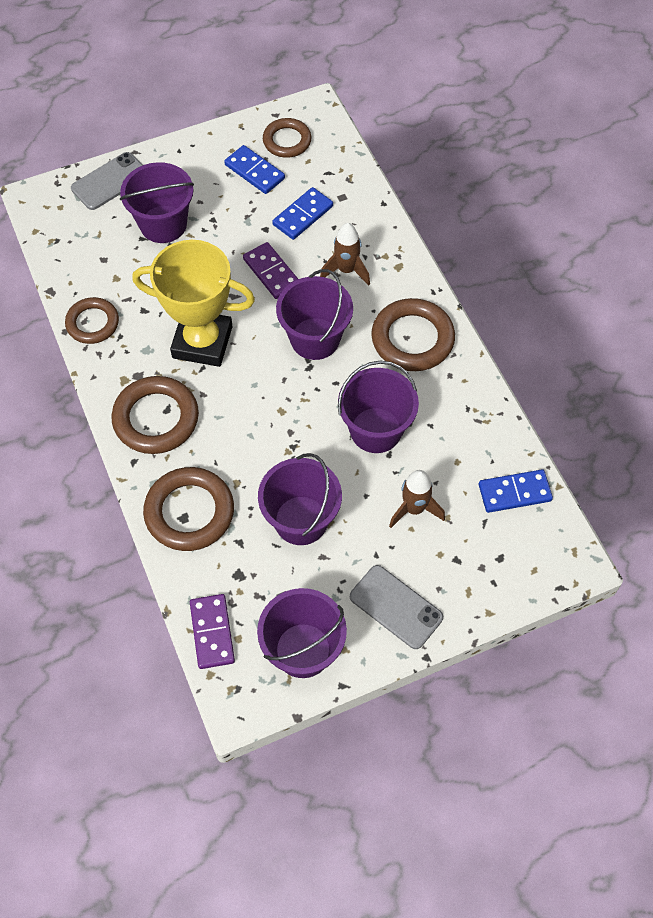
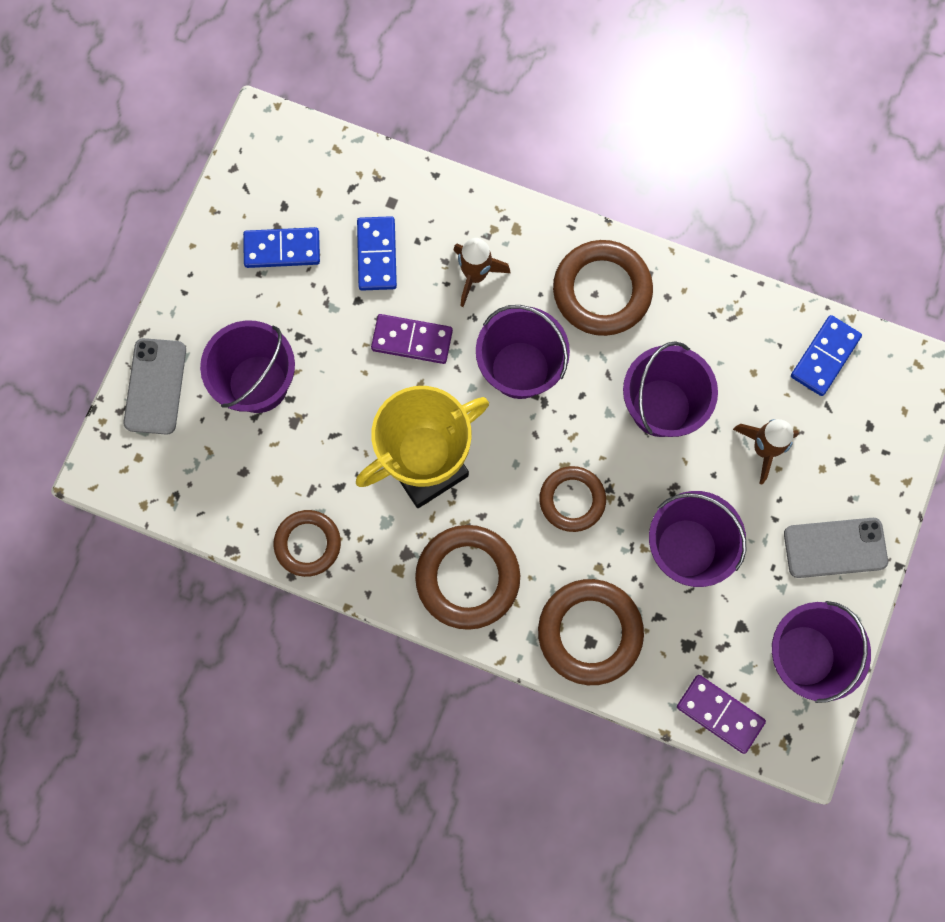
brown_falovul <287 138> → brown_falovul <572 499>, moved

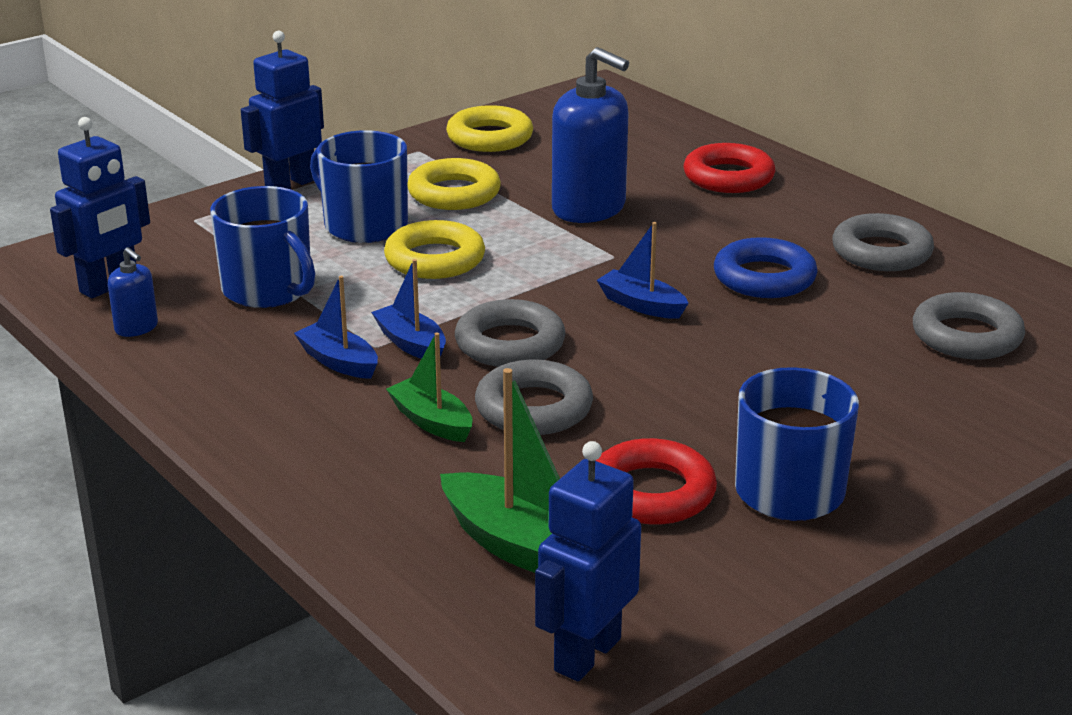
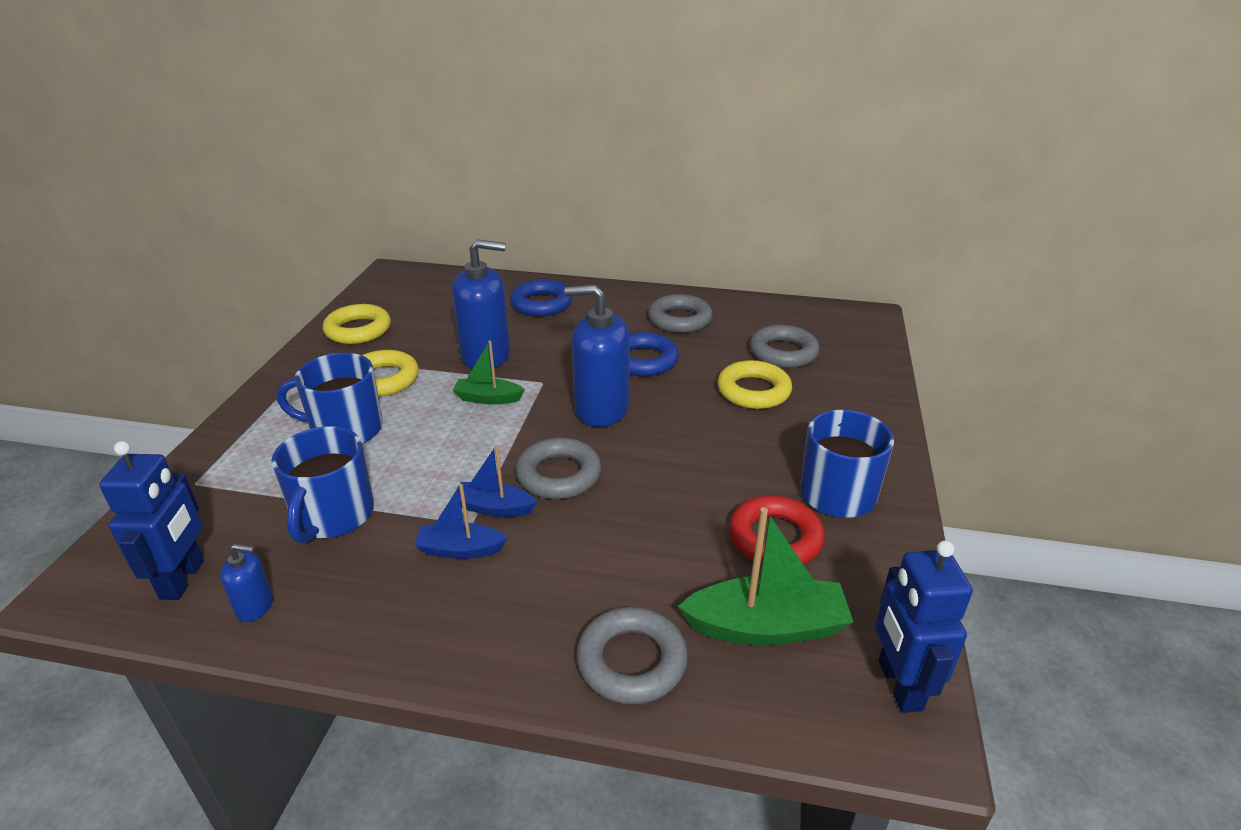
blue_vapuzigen <282 110> → -
yellow_falovul <434 249> → yellow_falovul <754 384>, moved
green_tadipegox <429 387> → green_tadipegox <489 372>, moved
grey_falovul <534 397> → grey_falovul <632 655>, moved
blue_tadipegox <643 270> → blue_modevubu <597 356>
red_falovul <729 168> → blue_falovul <541 298>
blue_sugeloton <262 247> → blue_sugeloton <322 484>, 90 degrees clockwise

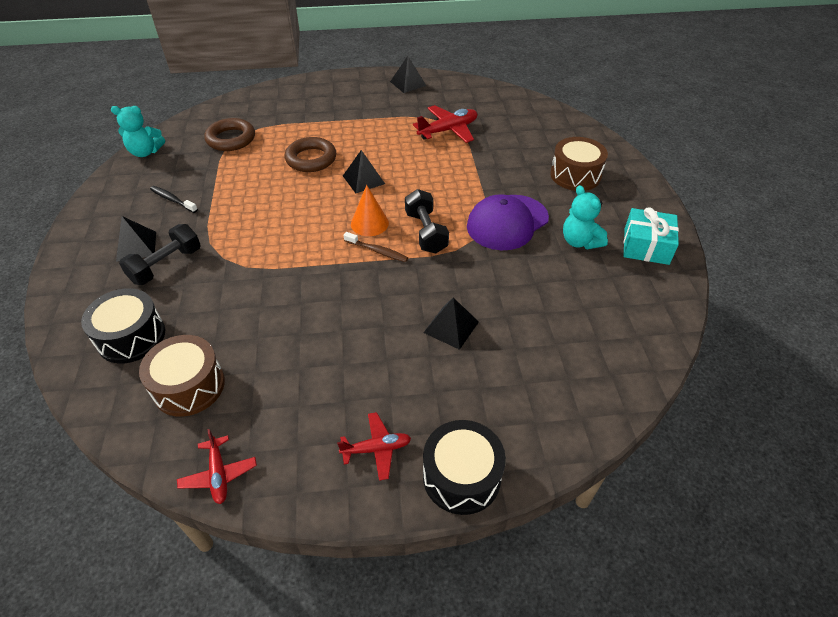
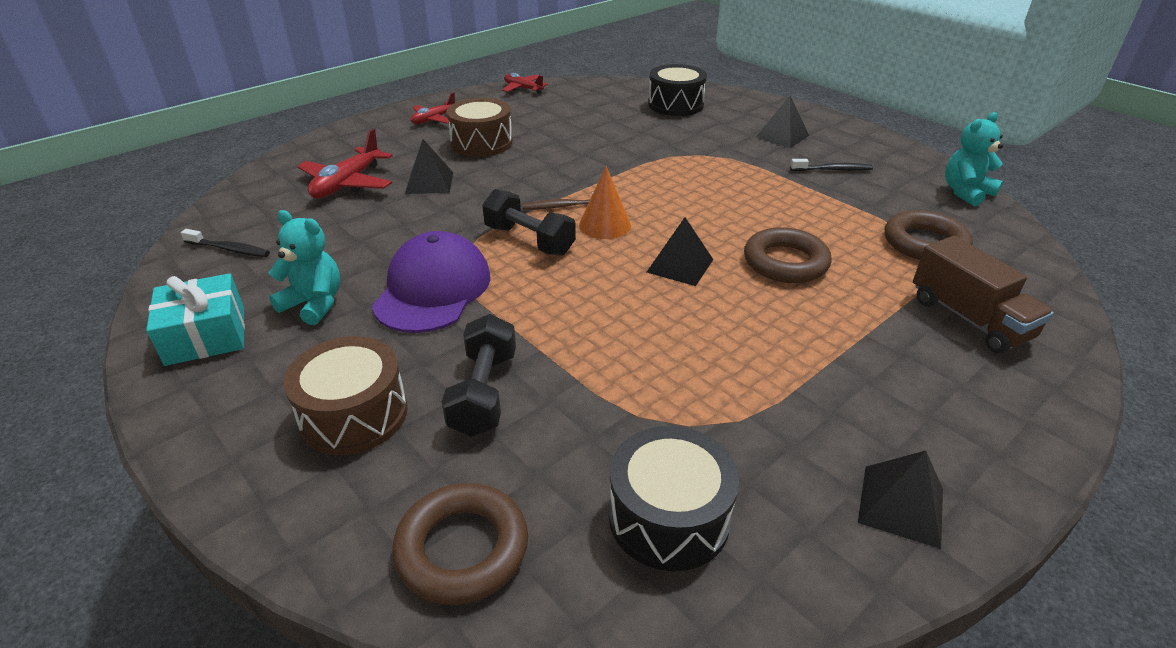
- → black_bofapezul <225 243>
- → brown_falovul <460 544>
- → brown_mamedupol <983 294>
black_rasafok <160 254> → black_rasafok <478 375>, moved
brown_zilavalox <182 376> → brown_zilavalox <480 127>, moved
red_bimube <445 124> → red_bimube <345 163>, moved
black_zilavalox <464 467> → black_zilavalox <674 498>, moved

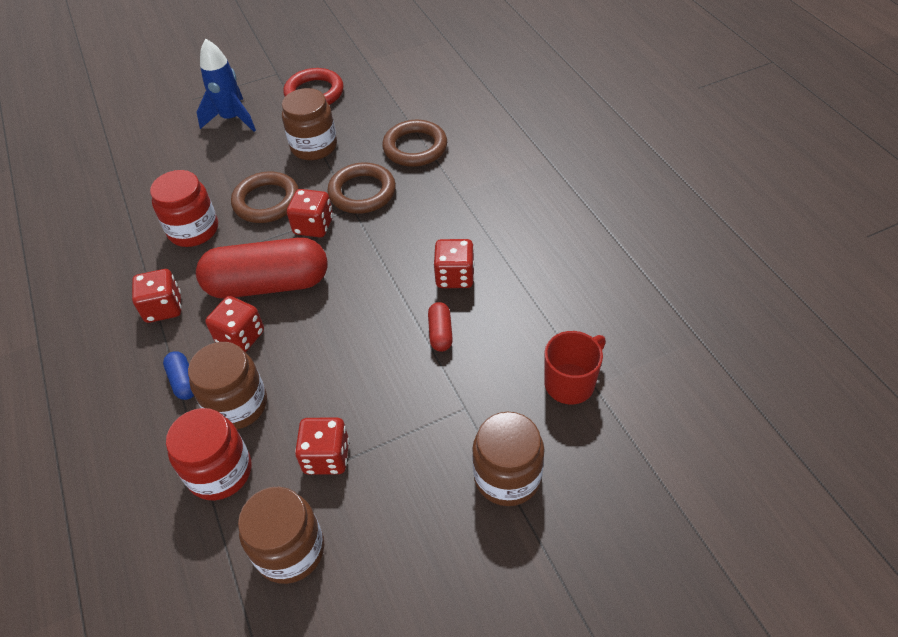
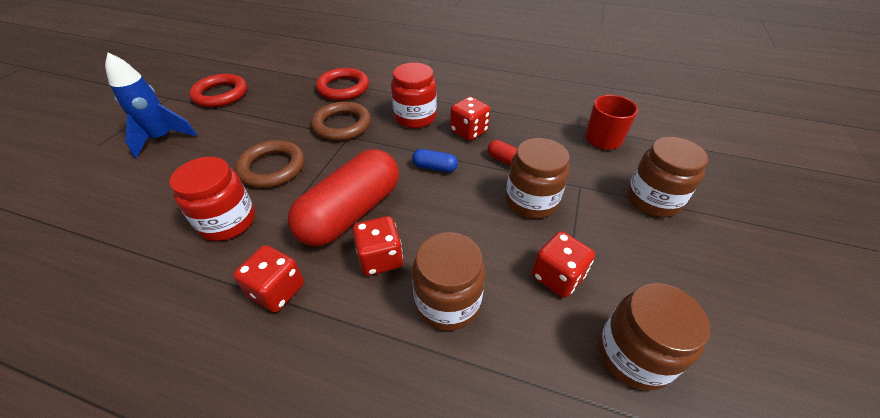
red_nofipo <310 213> → -
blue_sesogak <178 375> → blue_sesogak <435 160>, moved
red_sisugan <208 454> → red_sisugan <414 95>, moved
brown_sisugan <309 124> → brown_sisugan <537 178>, moved
brown_falovul <414 143> → red_falovul <342 84>

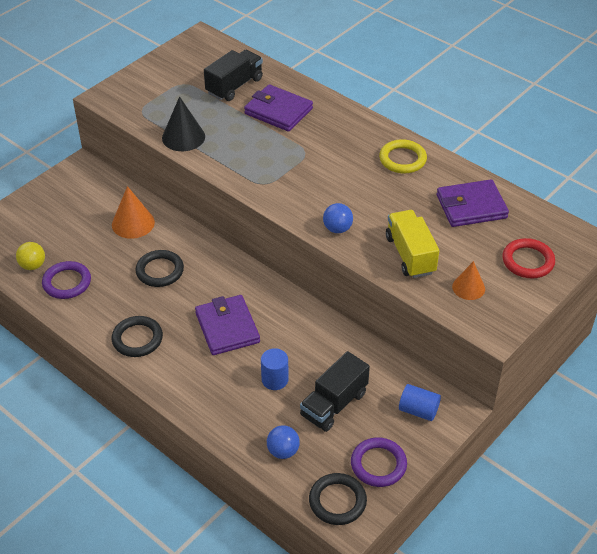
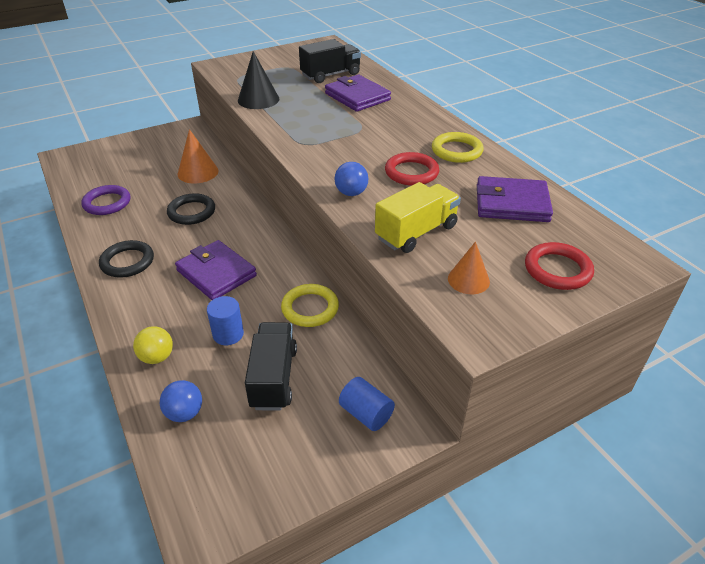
black_falovul <338 499> → -
purple_falovul <379 462> → -
- → yellow_falovul <310 305>
- → red_falovul <412 169>
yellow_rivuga <30 256> → yellow_rivuga <153 345>, moved
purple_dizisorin <227 325> → purple_dizisorin <216 270>, 45 degrees counterclockwise
black_mamedupol <335 391> → black_mamedupol <271 366>, 120 degrees clockwise
yellow_mamedupol <412 244> → yellow_mamedupol <418 217>, 45 degrees clockwise

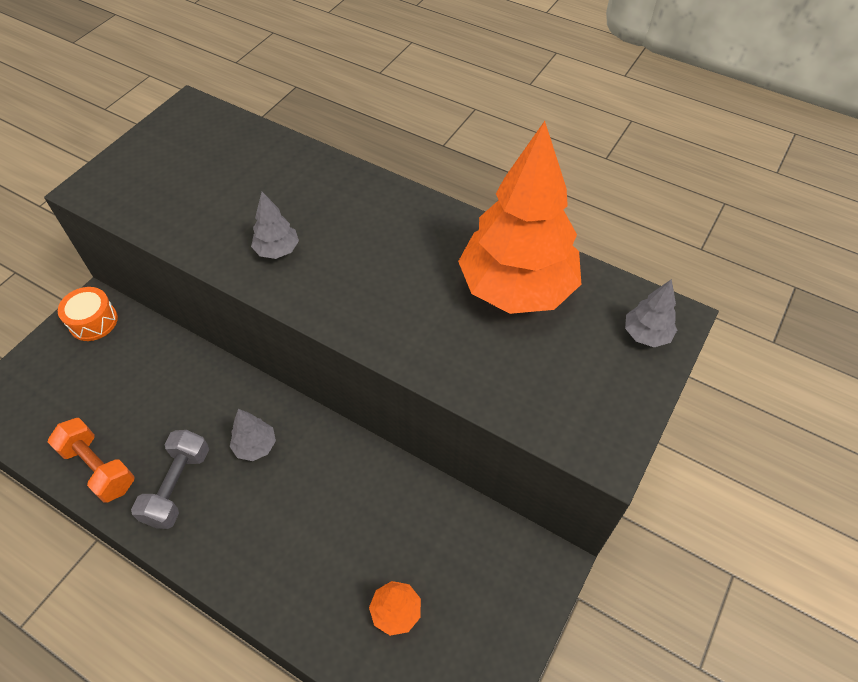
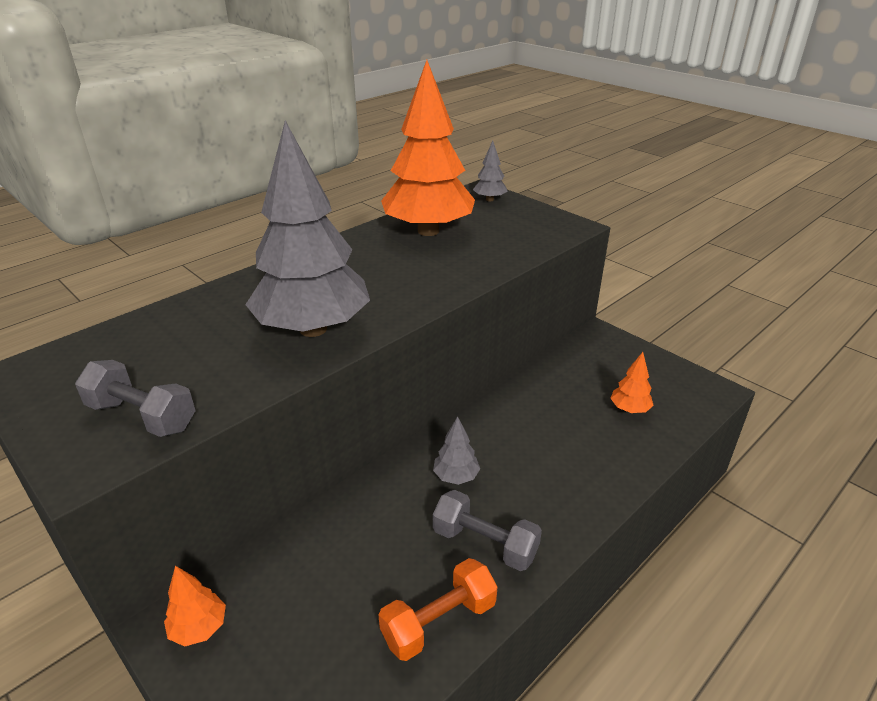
- → grey_rasafok <135 398>
orange_zilavalox <88 314> → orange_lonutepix <195 606>
grey_lonutepix <275 225> → grey_lonutepix <307 228>, x2.44

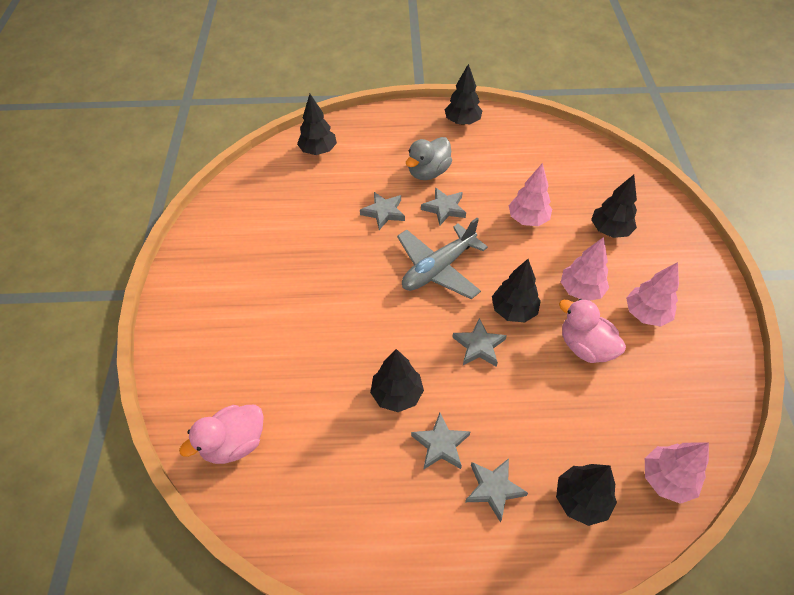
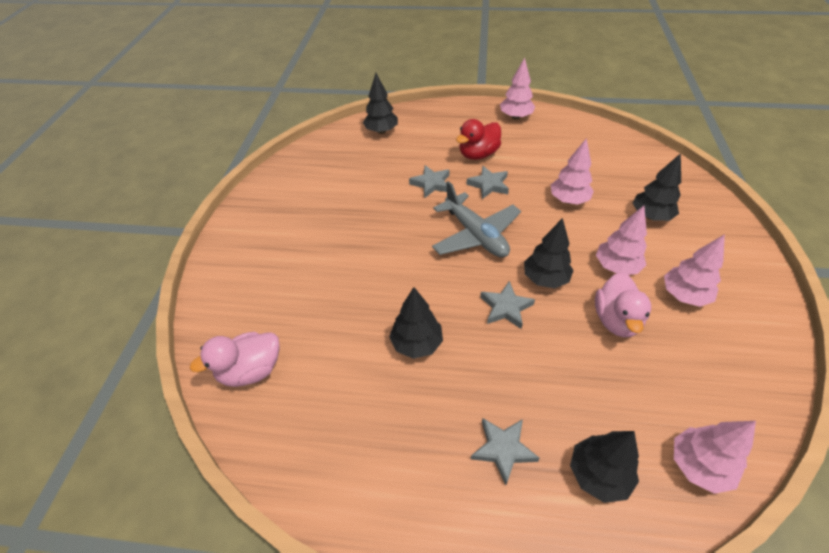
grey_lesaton <441 441> → -
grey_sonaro <429 158> → red_sonaro <478 139>
black_lonutepix <463 94> → pink_lonutepix <517 89>
grey_bimube <442 258> → grey_bimube <476 219>, 90 degrees counterclockwise
pink_sonaro <592 331> → pink_sonaro <623 304>, 135 degrees counterclockwise

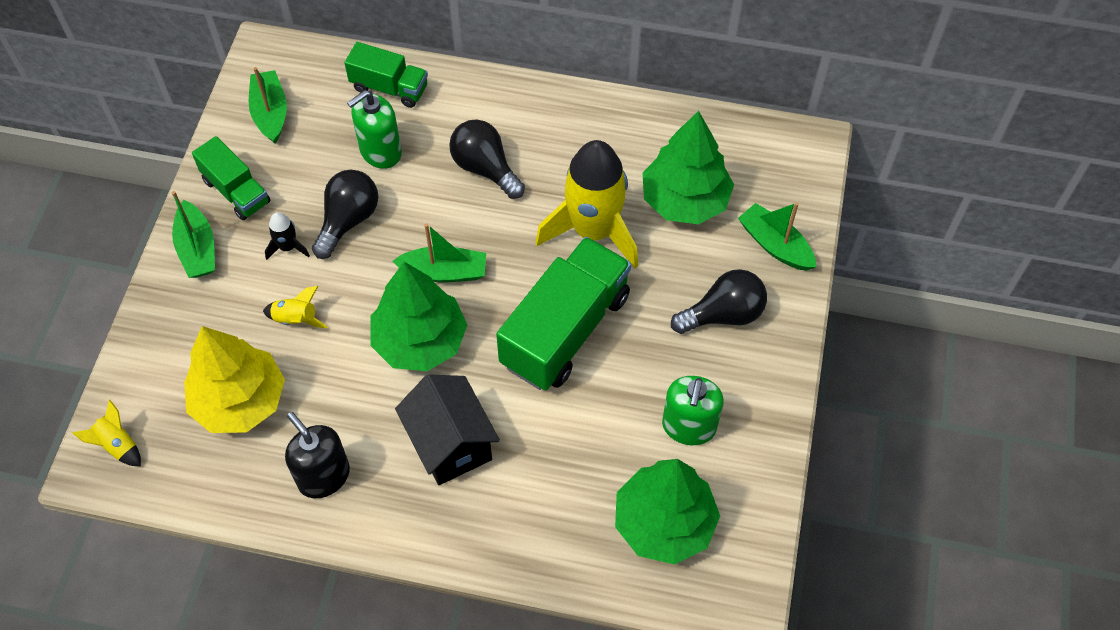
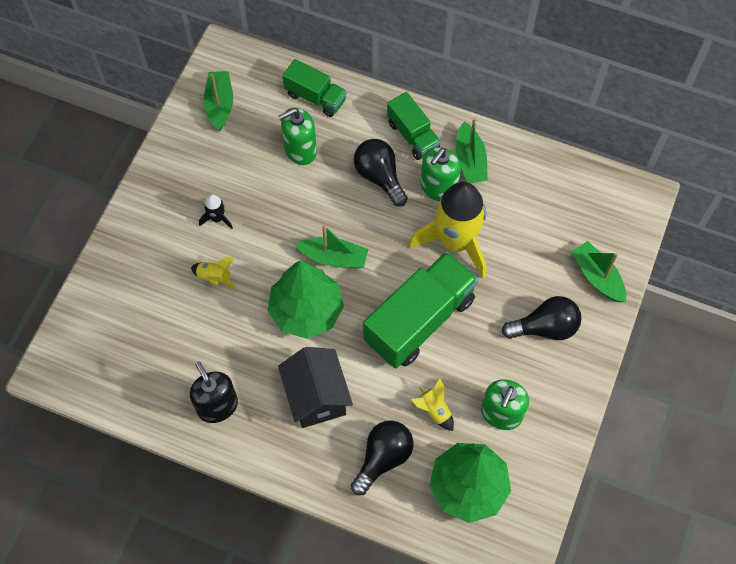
yellow_lonutepix <234 379> → -
green_lonutepix <688 167> → -
- → green_modevubu <441 174>
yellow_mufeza <106 433> → yellow_mufeza <432 404>, moved
green_tadipegox <193 234> → green_tadipegox <471 150>, moved
green_mamedupol <231 178> → green_mamedupol <414 126>, moved
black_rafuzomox <345 214> → black_rafuzomox <382 457>, moved

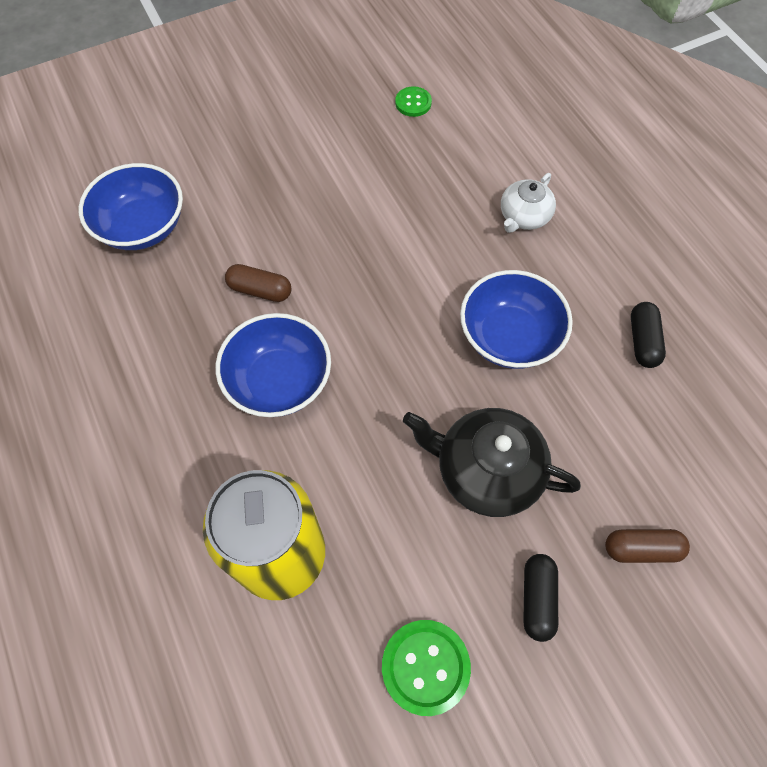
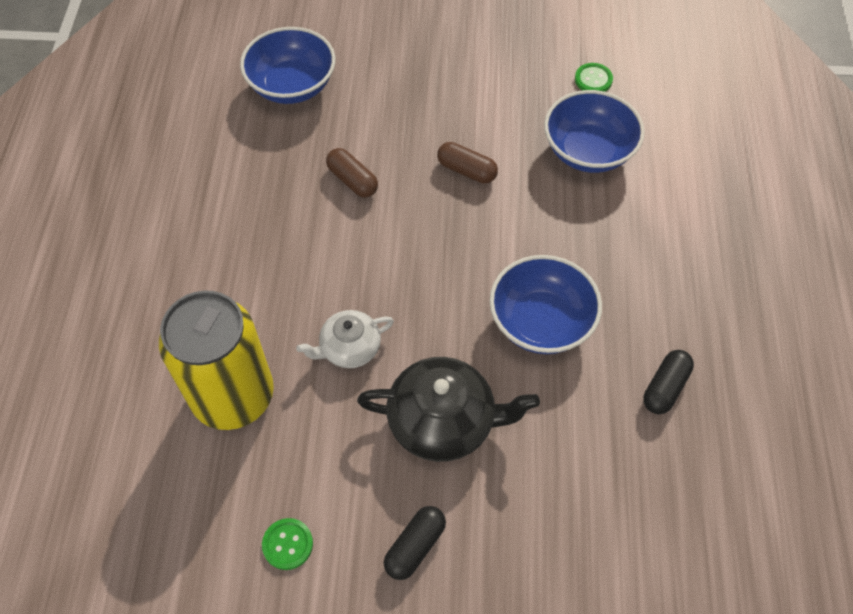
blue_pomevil <273 365> → blue_pomevil <594 131>, moved
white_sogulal <528 203> → white_sogulal <345 339>, moved
brown_sesogak <647 546> → brown_sesogak <467 163>, moved
black_sogulal <492 462> → black_sogulal <448 409>, 135 degrees clockwise
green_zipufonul <426 668> → green_zipufonul <287 544>, x0.60

